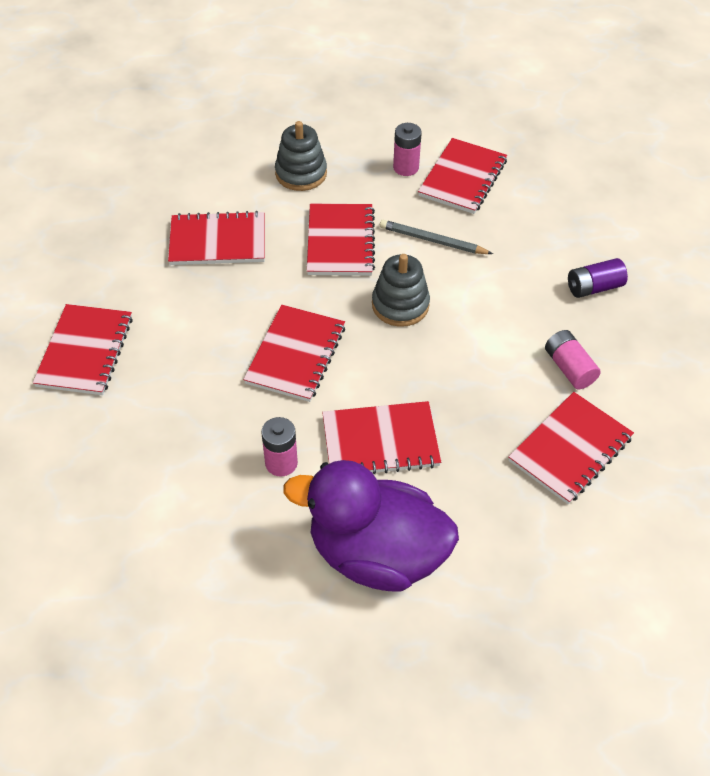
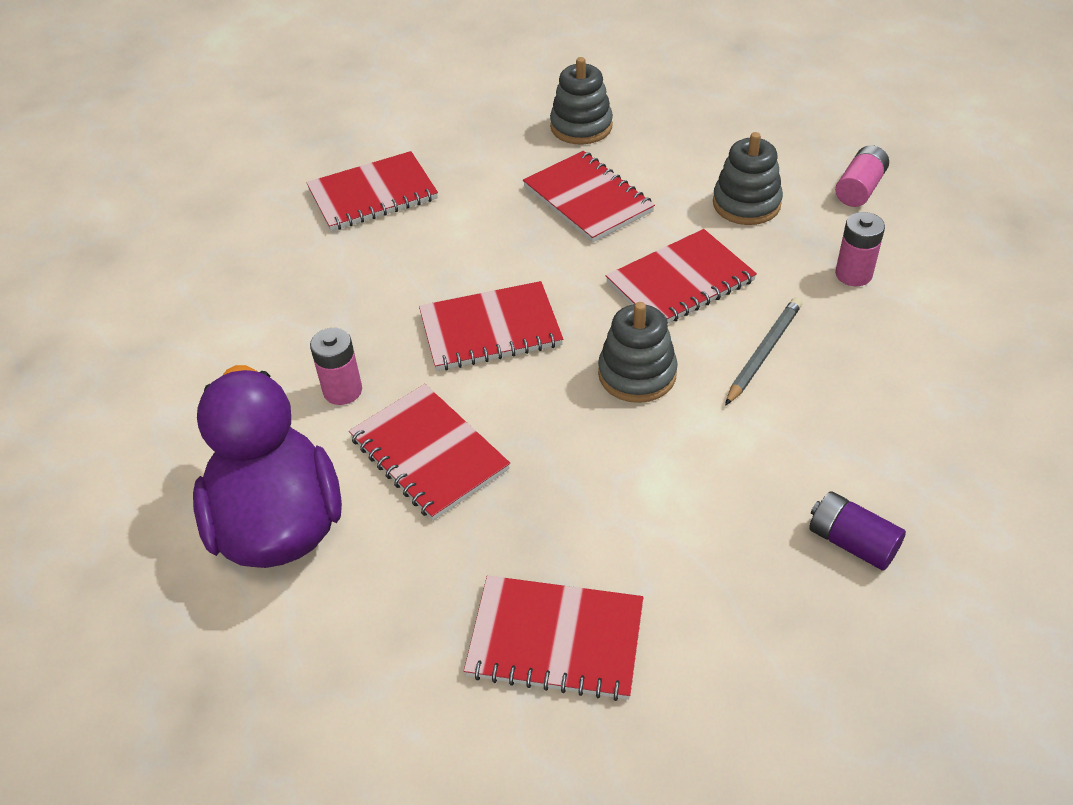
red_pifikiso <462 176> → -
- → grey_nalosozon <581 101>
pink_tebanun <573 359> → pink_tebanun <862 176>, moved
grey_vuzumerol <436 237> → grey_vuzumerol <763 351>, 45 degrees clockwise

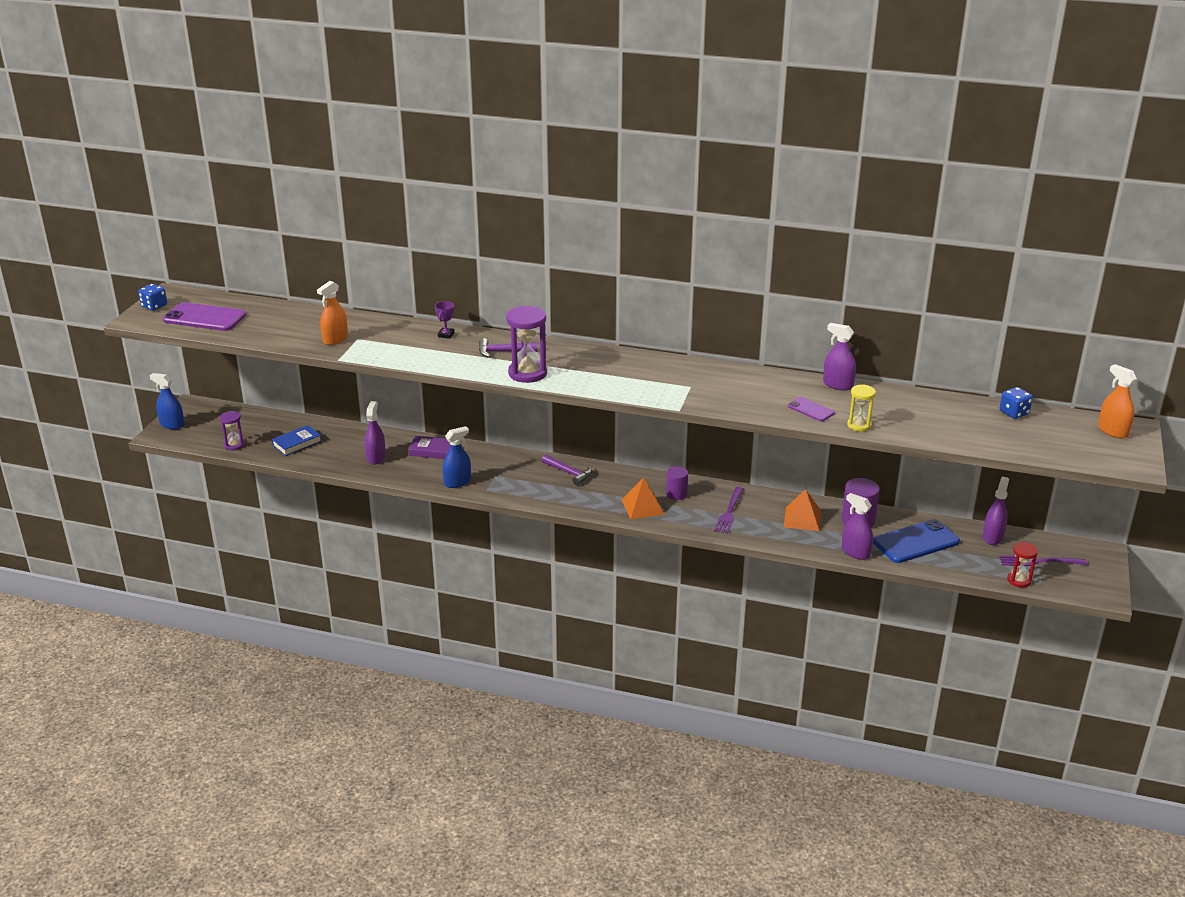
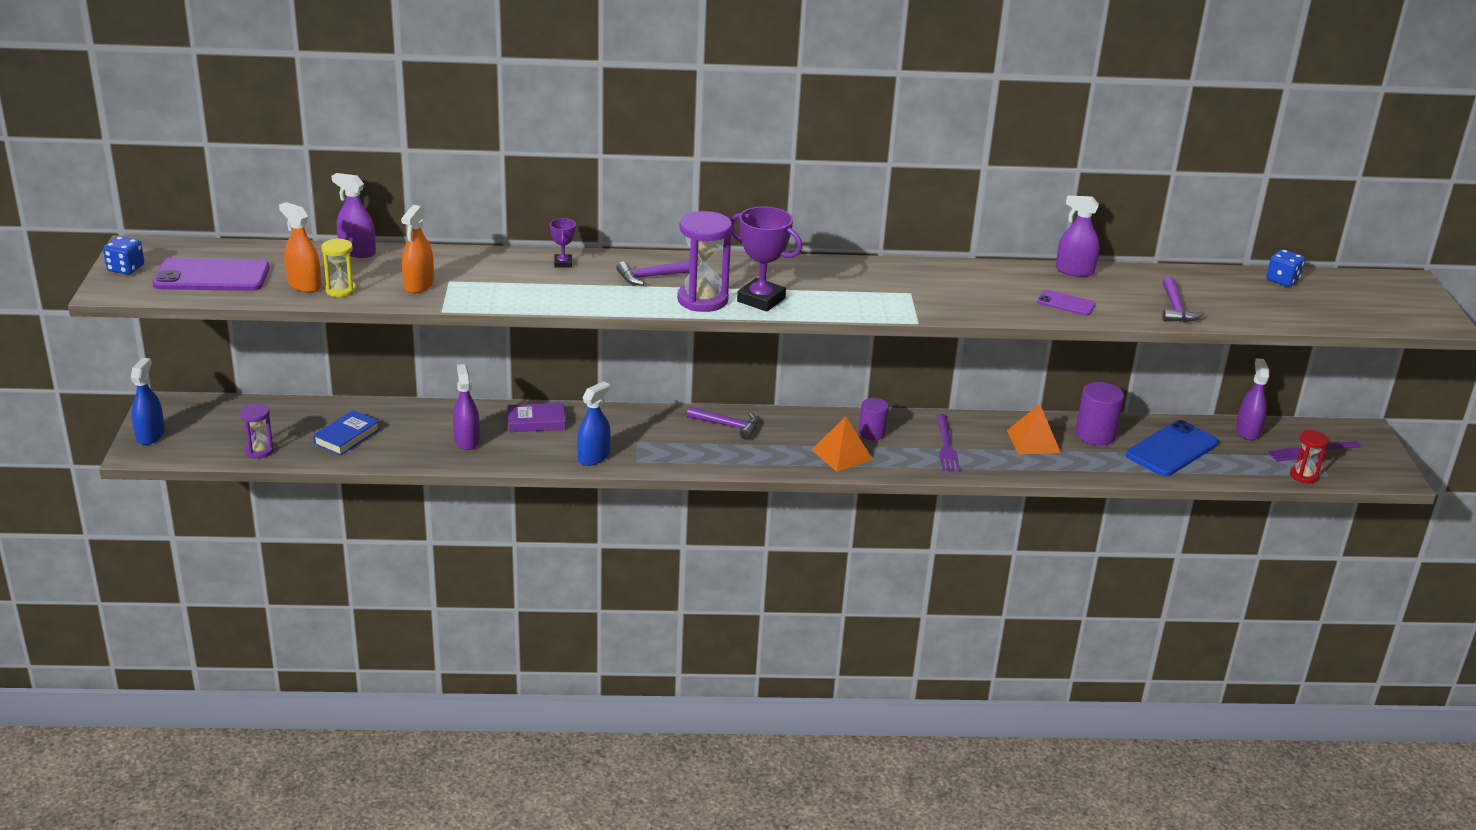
- → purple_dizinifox <766 259>
- → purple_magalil <1183 299>
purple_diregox <857 526> → purple_diregox <354 215>, moved
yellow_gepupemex <861 408> → yellow_gepupemex <338 267>, moved
orange_diregox <1117 401> → orange_diregox <300 247>, moved
blue_diregox <167 401> → blue_diregox <148 401>, 90 degrees clockwise

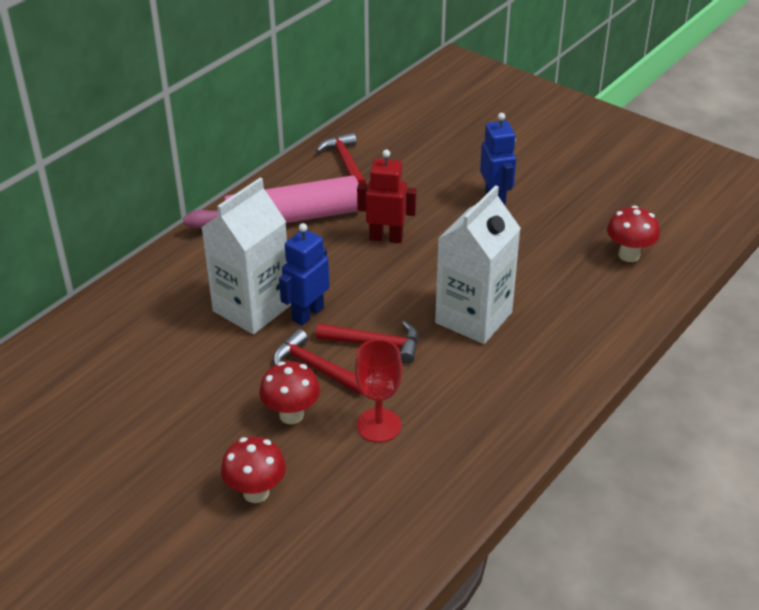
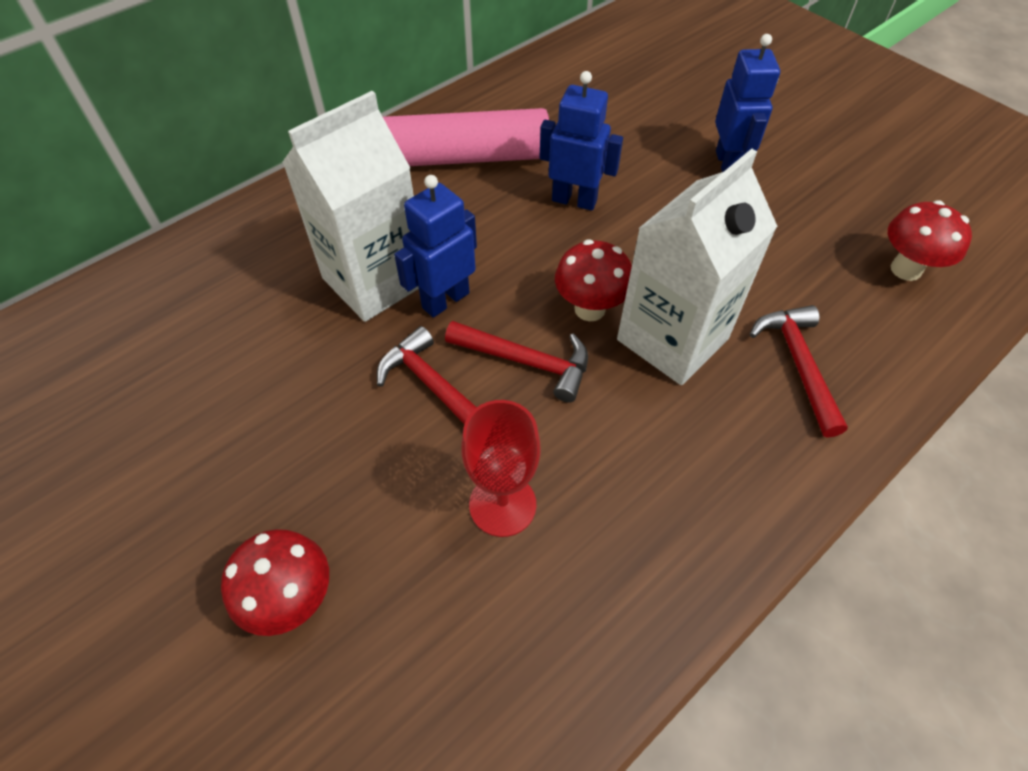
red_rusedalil <289 392> → red_rusedalil <593 280>, moved
red_magalil <341 158> → red_magalil <799 371>, moved
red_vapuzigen <387 196> → blue_vapuzigen <581 141>

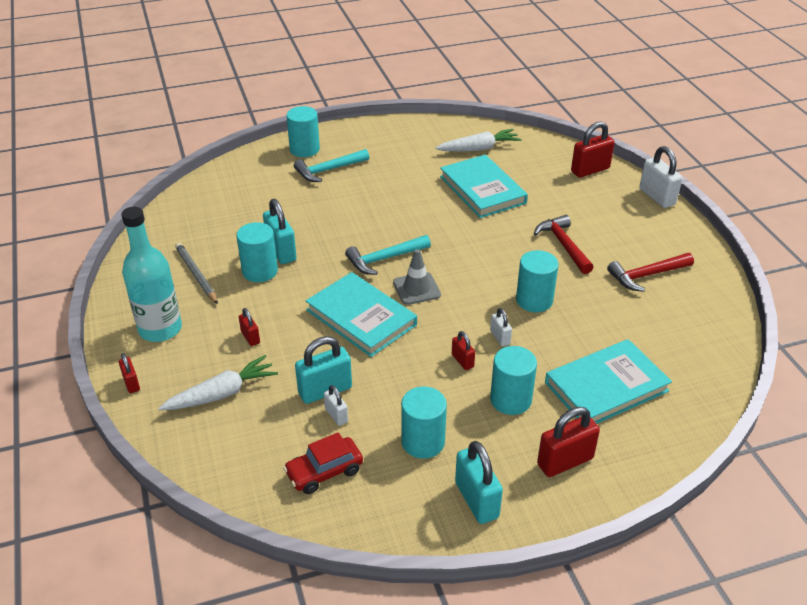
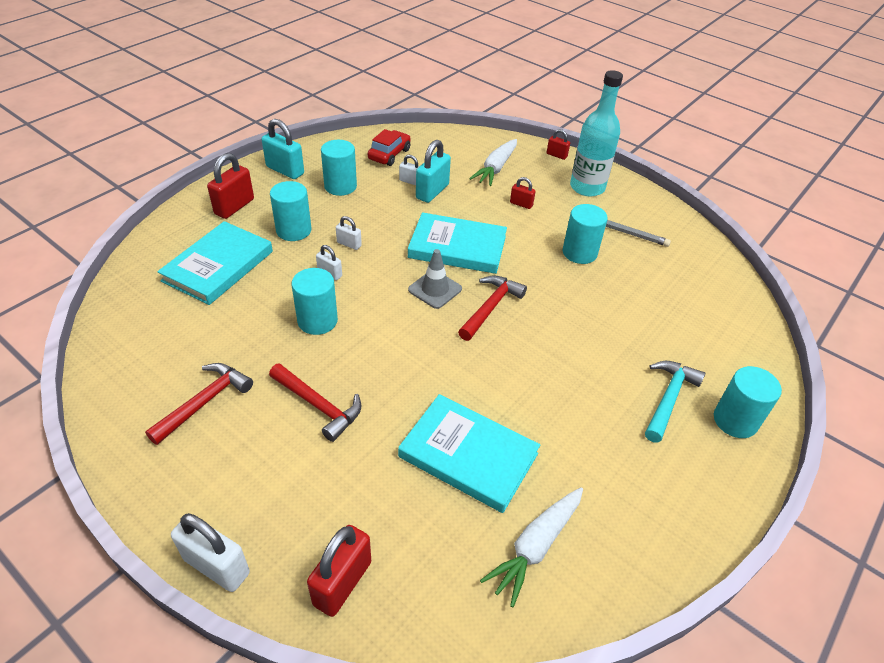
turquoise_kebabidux <280 231> → -
turquoise_magalil <388 255> → red_magalil <492 308>
red_kebabidux <463 350> → white_kebabidux <349 233>

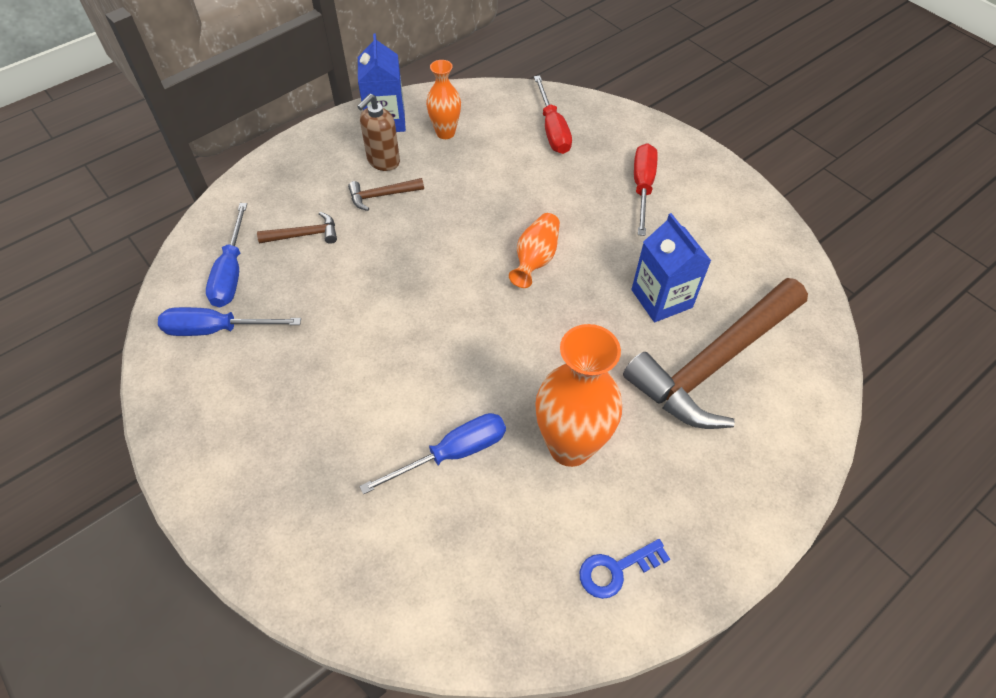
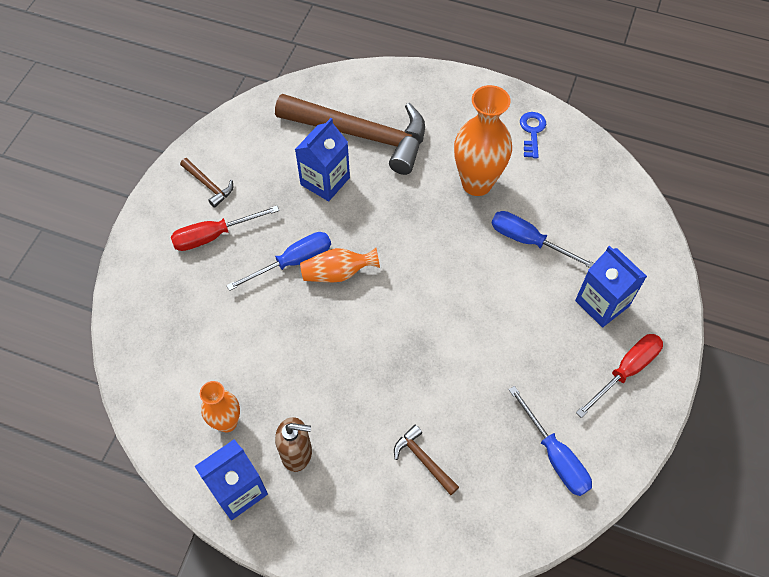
- → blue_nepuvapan <611 286>
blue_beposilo <226 255> → blue_beposilo <278 261>, moved
brown_magalil <386 194> → brown_magalil <206 183>, moved
red_beposilo <553 115> → red_beposilo <619 376>, moved
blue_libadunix <625 569> → blue_libadunix <533 135>, 120 degrees counterclockwise

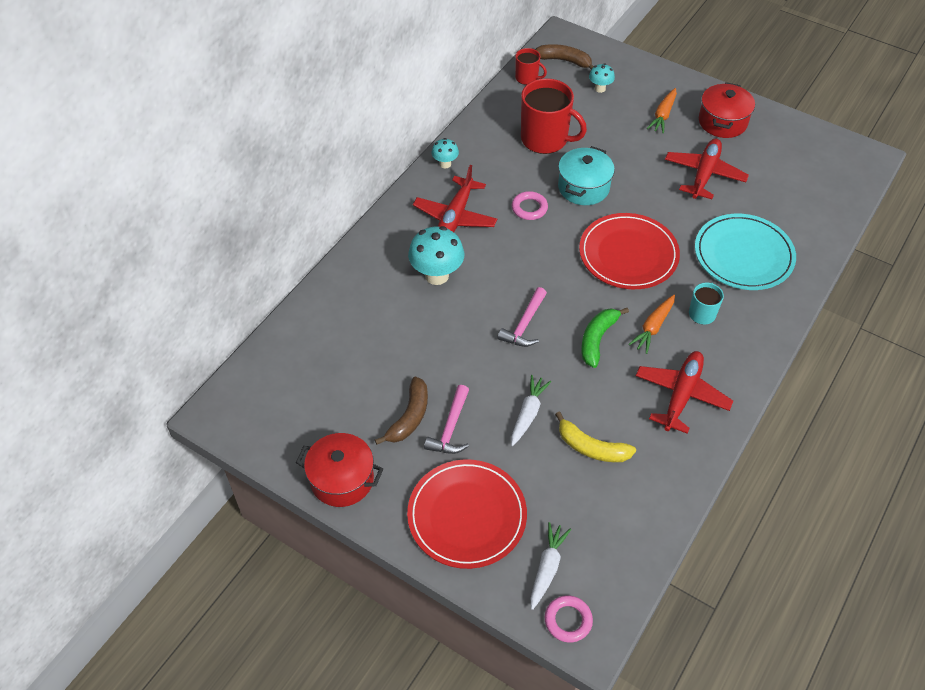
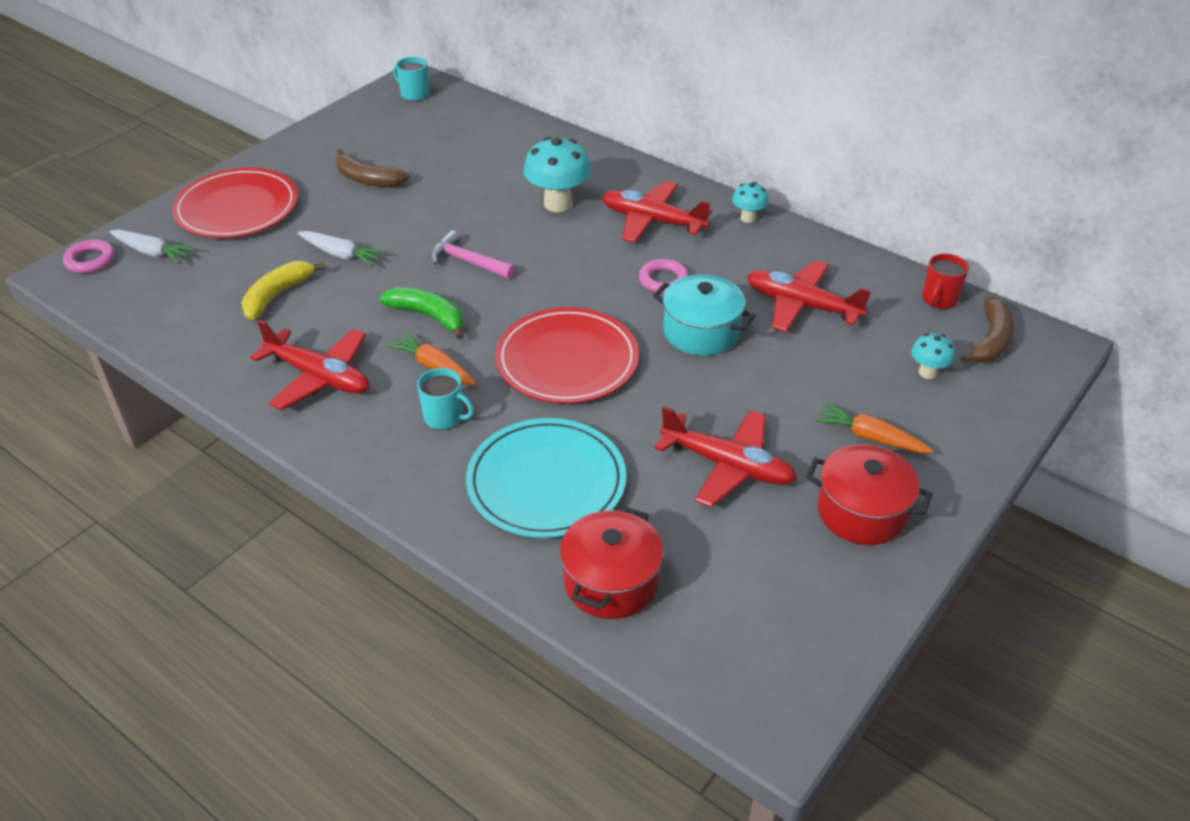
pink_magalil <446 419> → -
- → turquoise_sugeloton <411 79>
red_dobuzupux <339 470> → red_dobuzupux <612 562>, moved
red_sugeloton <554 116> → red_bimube <809 296>

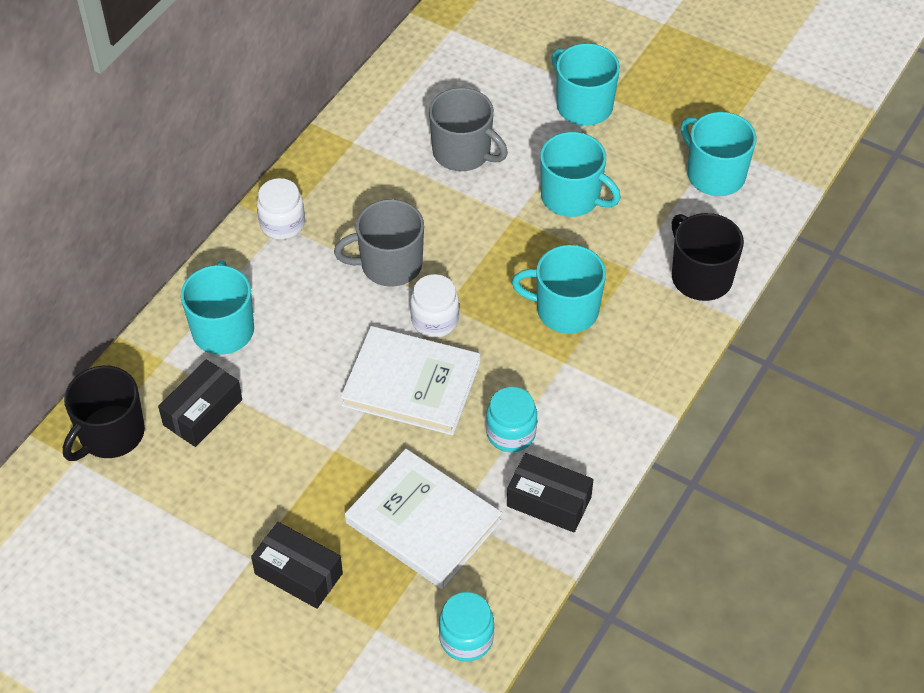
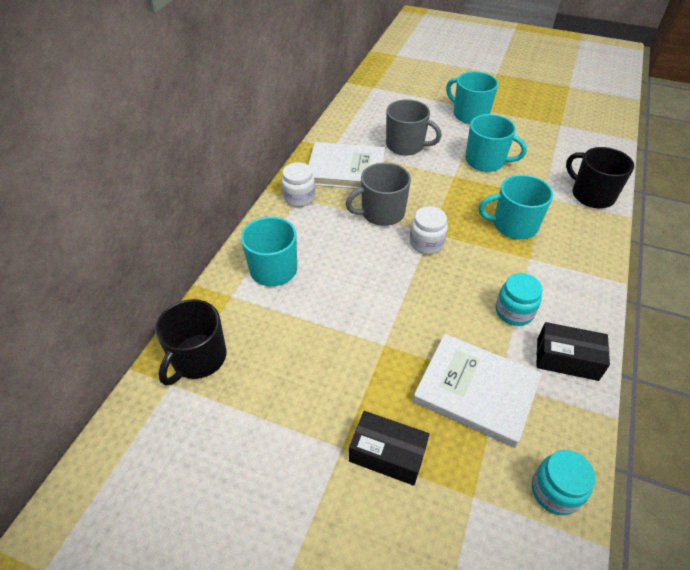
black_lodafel <200 403> → -
turquoise_sugeloton <718 154> → -
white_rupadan <410 380> → white_rupadan <346 165>, moved

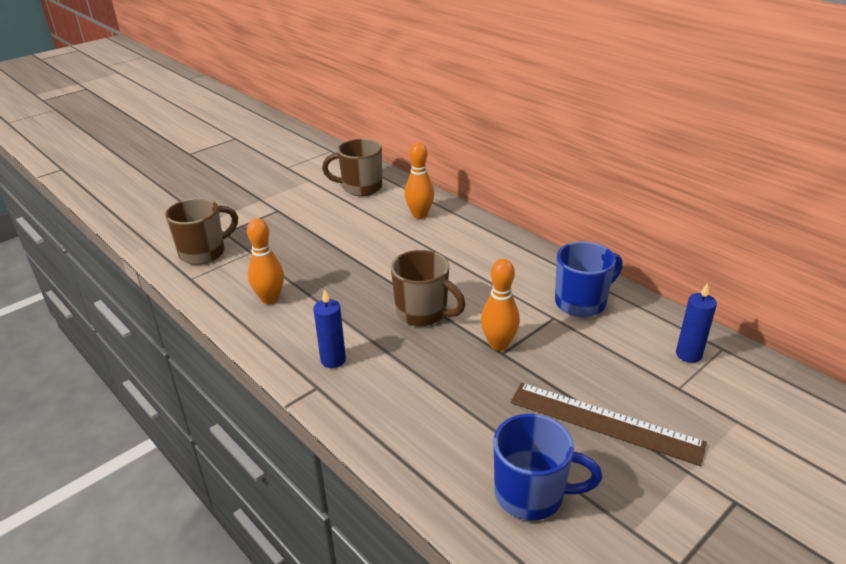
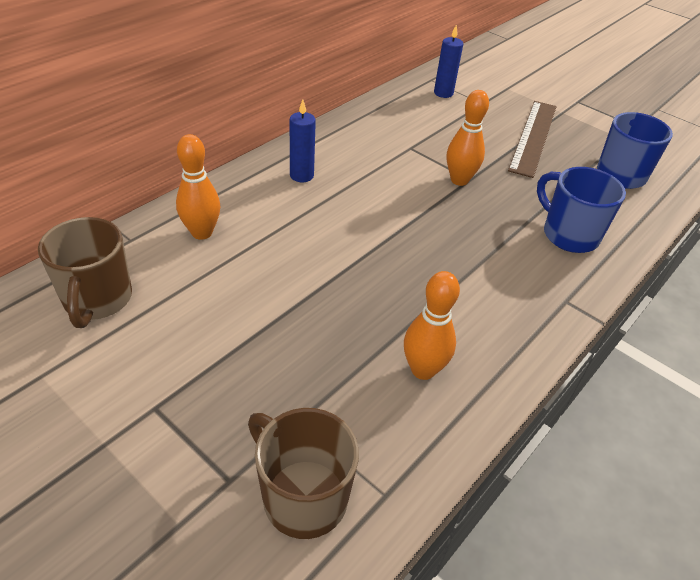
brown_sugeloton <428 288> → -
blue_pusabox <329 328> → blue_pusabox <303 141>, moved
blue_sugeloton <589 279> → blue_sugeloton <581 210>, moved

